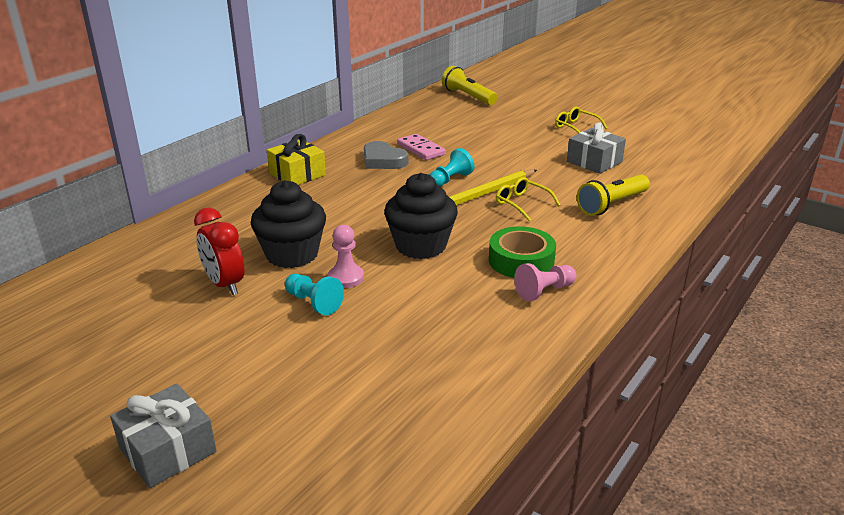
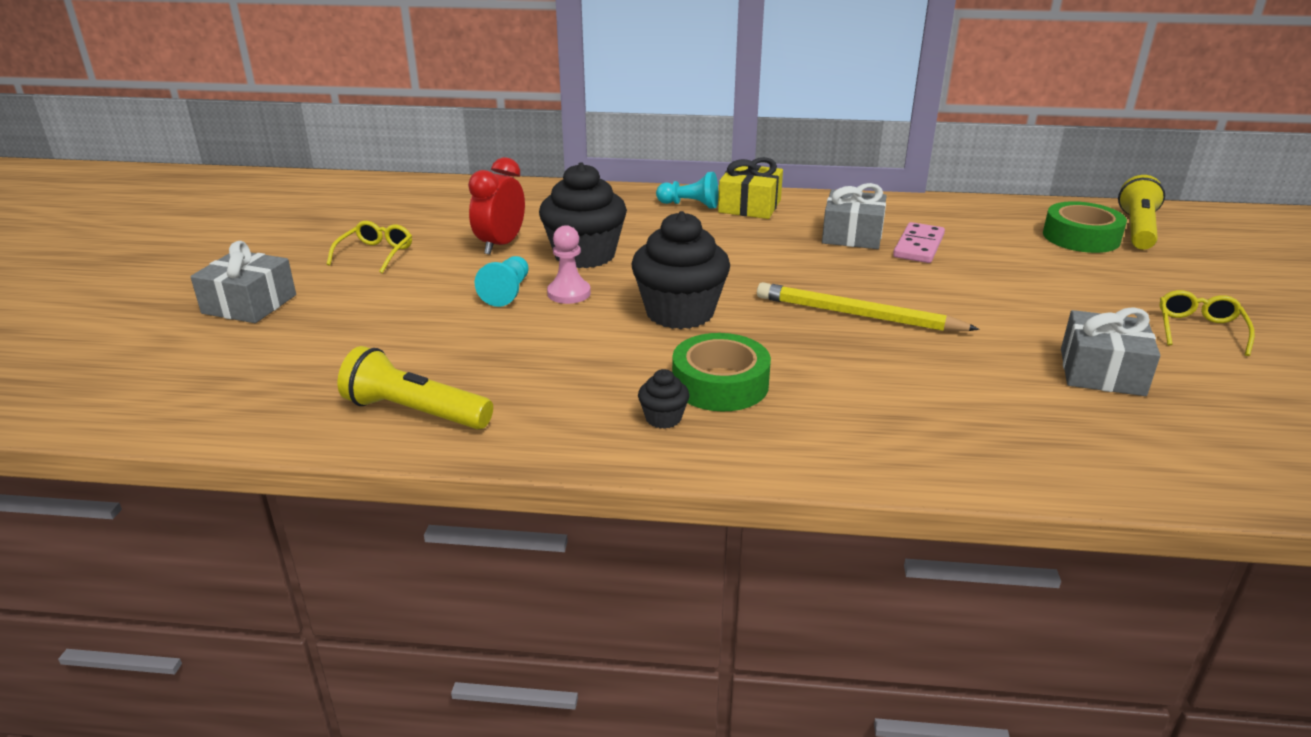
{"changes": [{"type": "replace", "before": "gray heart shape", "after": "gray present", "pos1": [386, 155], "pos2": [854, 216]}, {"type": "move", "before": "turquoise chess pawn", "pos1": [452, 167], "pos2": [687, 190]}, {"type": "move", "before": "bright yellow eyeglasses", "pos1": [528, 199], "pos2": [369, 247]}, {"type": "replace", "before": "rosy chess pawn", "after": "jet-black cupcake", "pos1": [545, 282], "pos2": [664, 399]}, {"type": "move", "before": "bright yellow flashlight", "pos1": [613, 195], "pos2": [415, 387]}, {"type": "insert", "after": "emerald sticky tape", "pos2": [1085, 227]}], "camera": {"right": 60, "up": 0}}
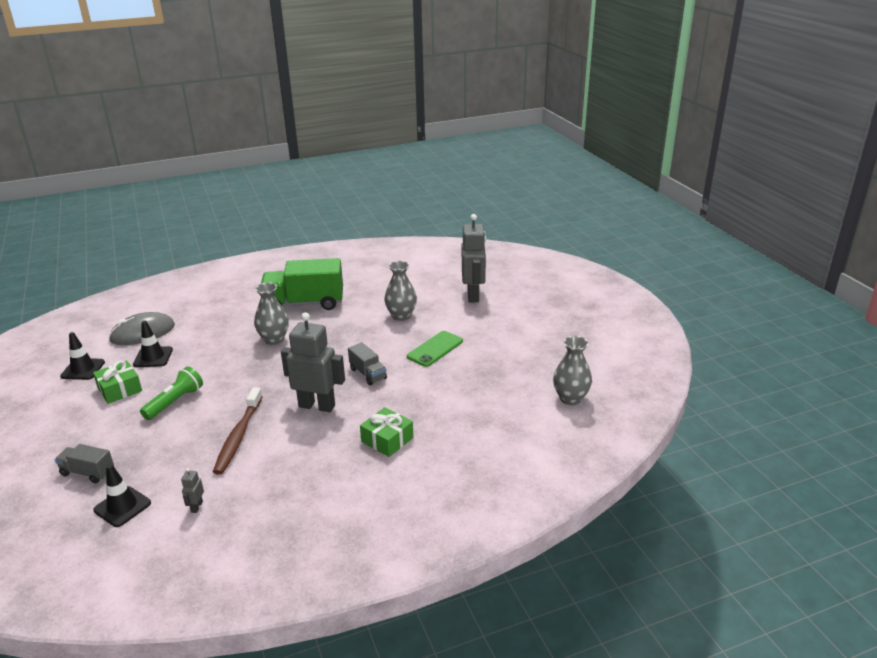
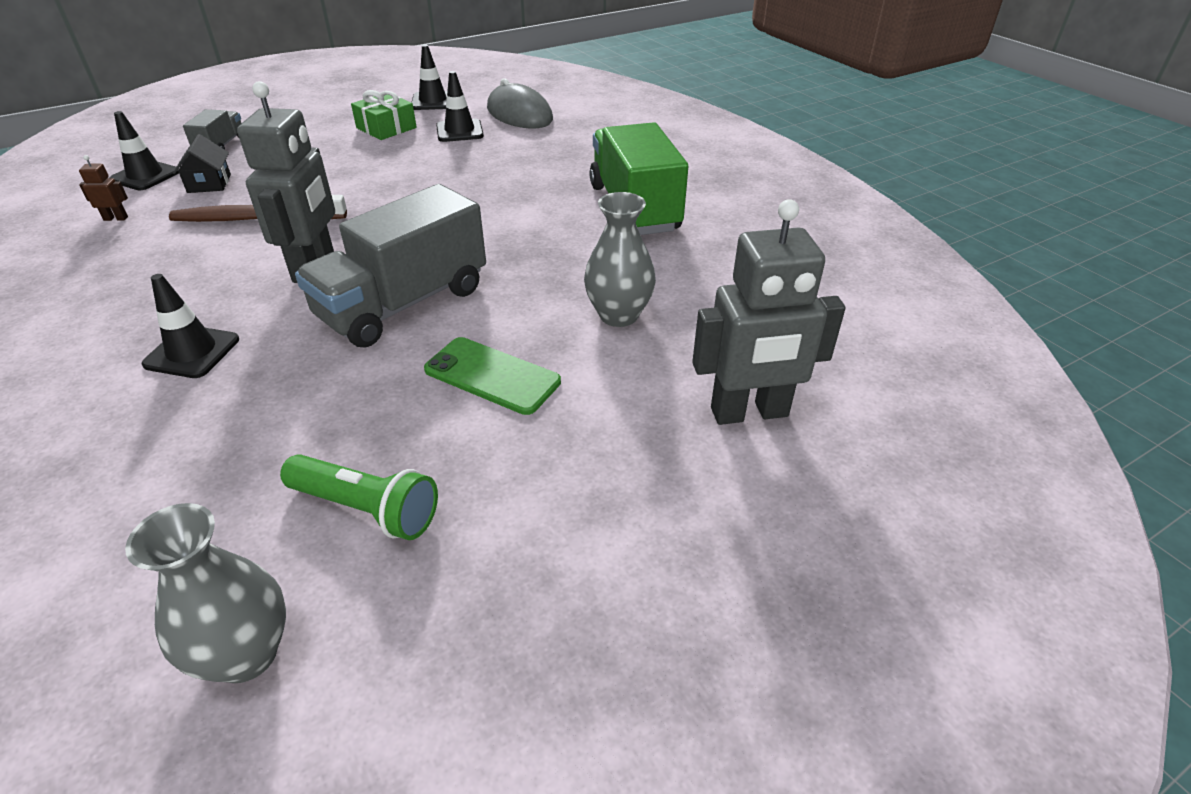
{"changes": [{"type": "move", "before": "emerald flashlight", "pos1": [171, 393], "pos2": [359, 497]}, {"type": "recolor", "before": "gray robot", "after": "russet robot", "pos1": [192, 490], "pos2": [103, 188]}, {"type": "delete", "before": "gray vase", "pos1": [271, 314]}, {"type": "resize", "before": "gray truck", "pos1": [367, 363], "pos2": [390, 266], "scale": 2.02}, {"type": "replace", "before": "emerald present", "after": "jet-black road cone", "pos1": [387, 432], "pos2": [190, 326]}, {"type": "insert", "after": "jet-black toy house", "pos2": [202, 163]}], "camera": {"right": 80, "up": 10}}
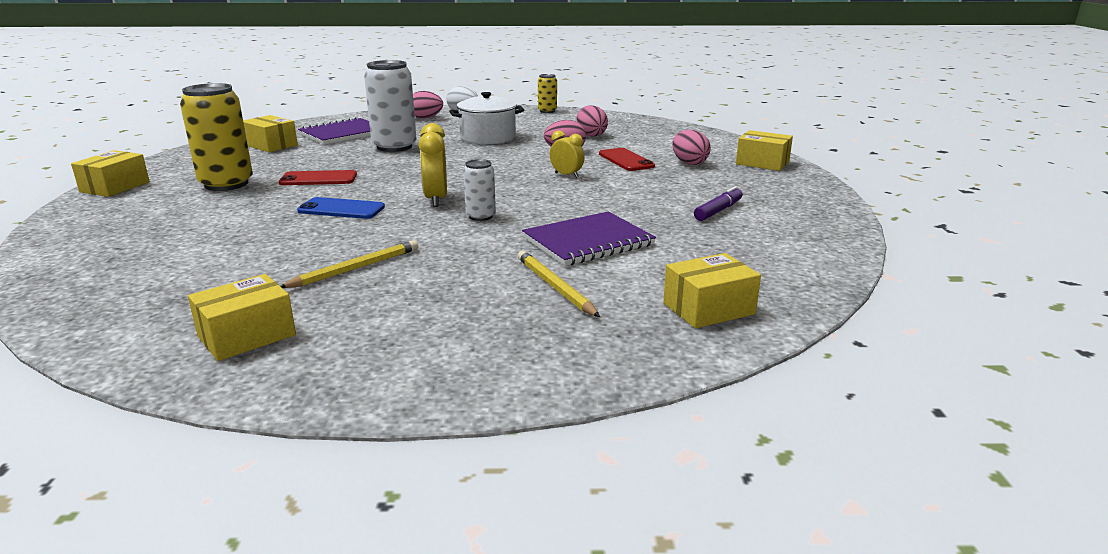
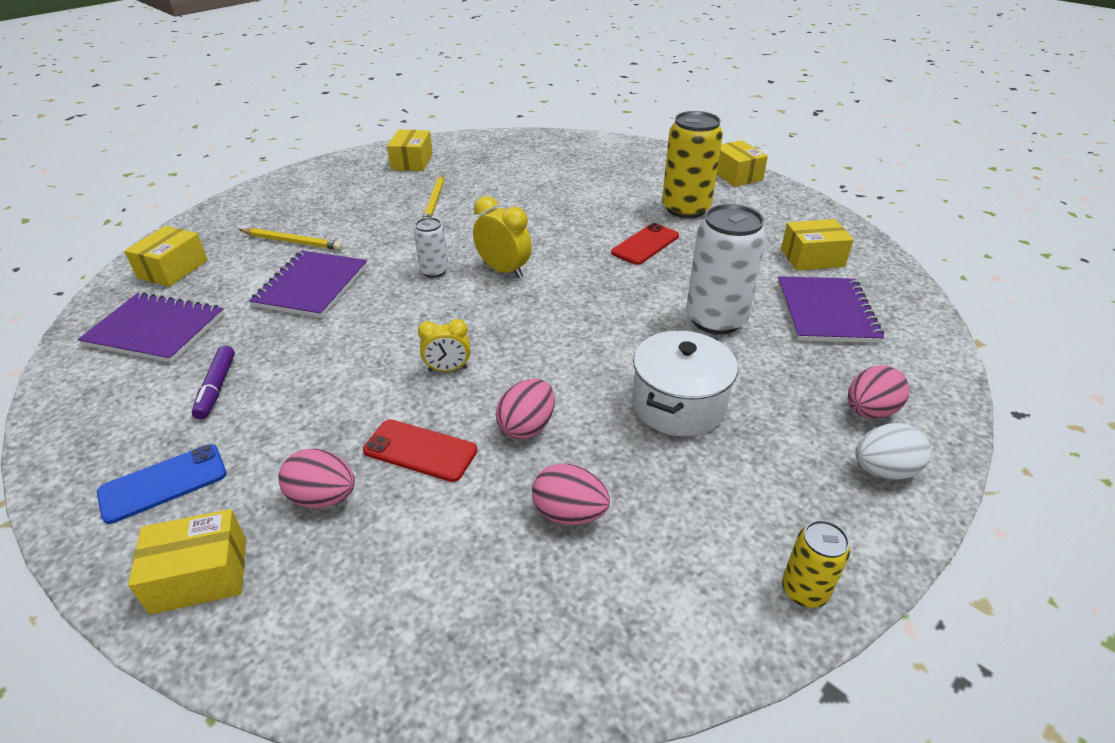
{"changes": [{"type": "move", "before": "blue smartphone", "pos1": [341, 208], "pos2": [162, 484]}, {"type": "insert", "after": "purple notepad", "pos2": [150, 327]}], "camera": {"right": 135, "up": 15}}
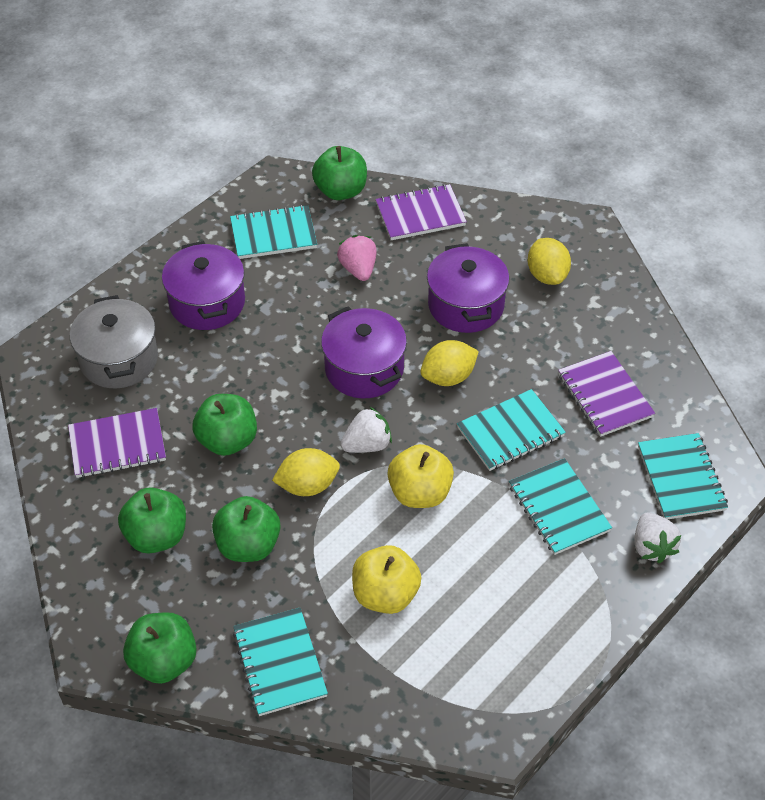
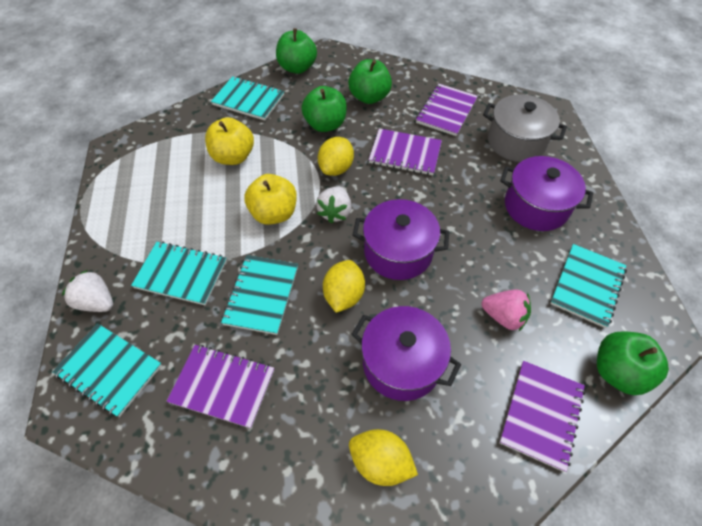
{"changes": [{"type": "replace", "before": "emerald apple", "after": "purple notepad", "pos1": [224, 425], "pos2": [405, 151]}], "camera": {"right": 130, "up": 5}}
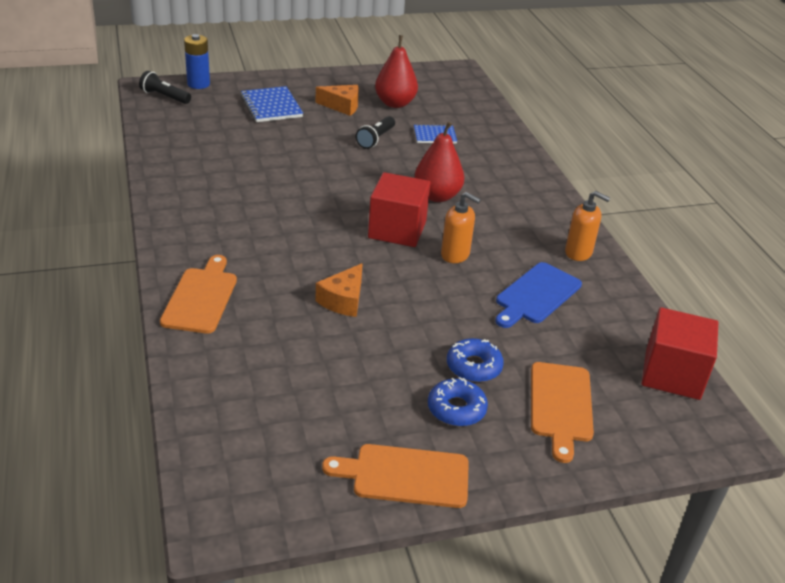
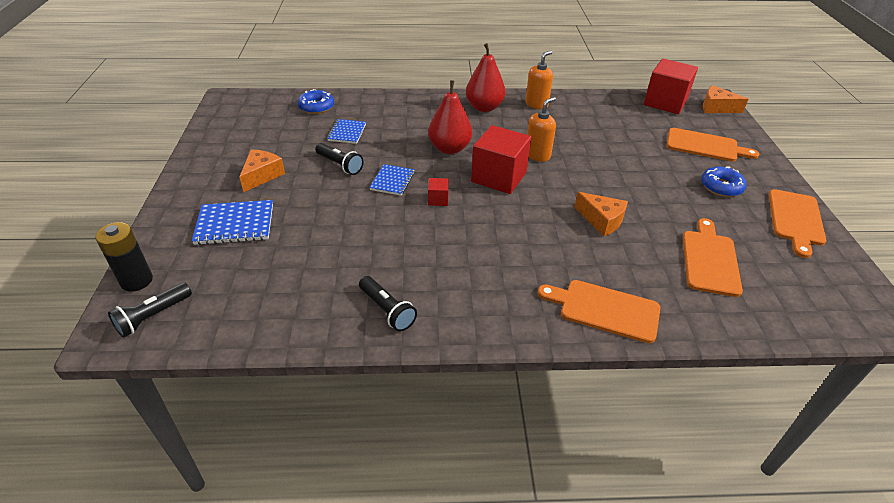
{"changes": [{"type": "recolor", "before": "blue power cell", "after": "jet-black power cell", "pos1": [197, 61], "pos2": [124, 257]}, {"type": "move", "before": "scarlet pear", "pos1": [396, 71], "pos2": [486, 77]}, {"type": "move", "before": "blue glazed donut", "pos1": [475, 360], "pos2": [316, 101]}, {"type": "delete", "before": "blue bread board", "pos1": [538, 295]}, {"type": "insert", "after": "jet-black flashlight", "pos2": [388, 303]}, {"type": "insert", "after": "blue notepad", "pos2": [392, 180]}, {"type": "insert", "after": "scarlet block", "pos2": [438, 192]}, {"type": "insert", "after": "bright orange bread board", "pos2": [713, 257]}, {"type": "insert", "after": "bright orange cheese", "pos2": [725, 99]}], "camera": {"right": -75, "up": 5}}
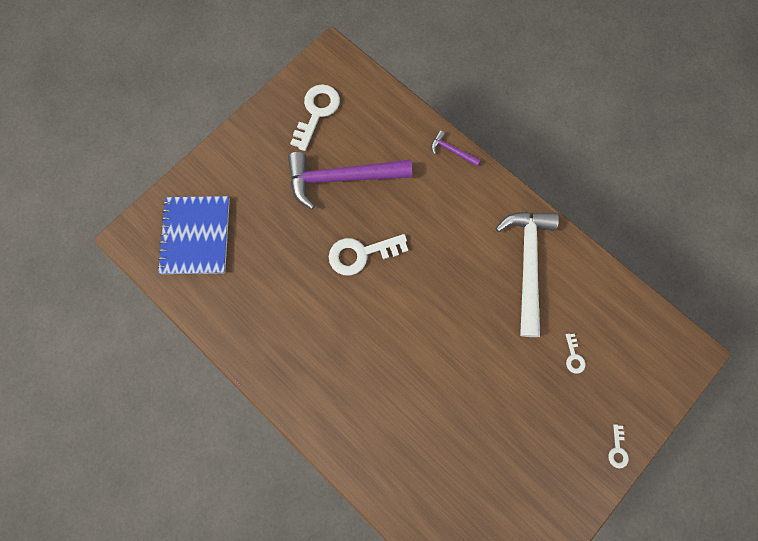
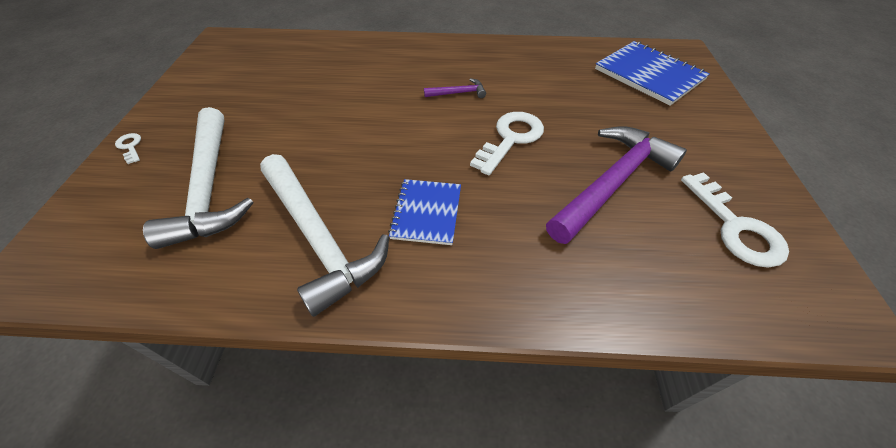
{"changes": [{"type": "move", "before": "purple carpenter's hammer", "pos1": [455, 148], "pos2": [455, 88]}, {"type": "replace", "before": "white key", "after": "white carpenter's hammer", "pos1": [575, 353], "pos2": [198, 178]}, {"type": "insert", "after": "blue notepad", "pos2": [424, 212]}], "camera": {"right": 140, "up": -25}}
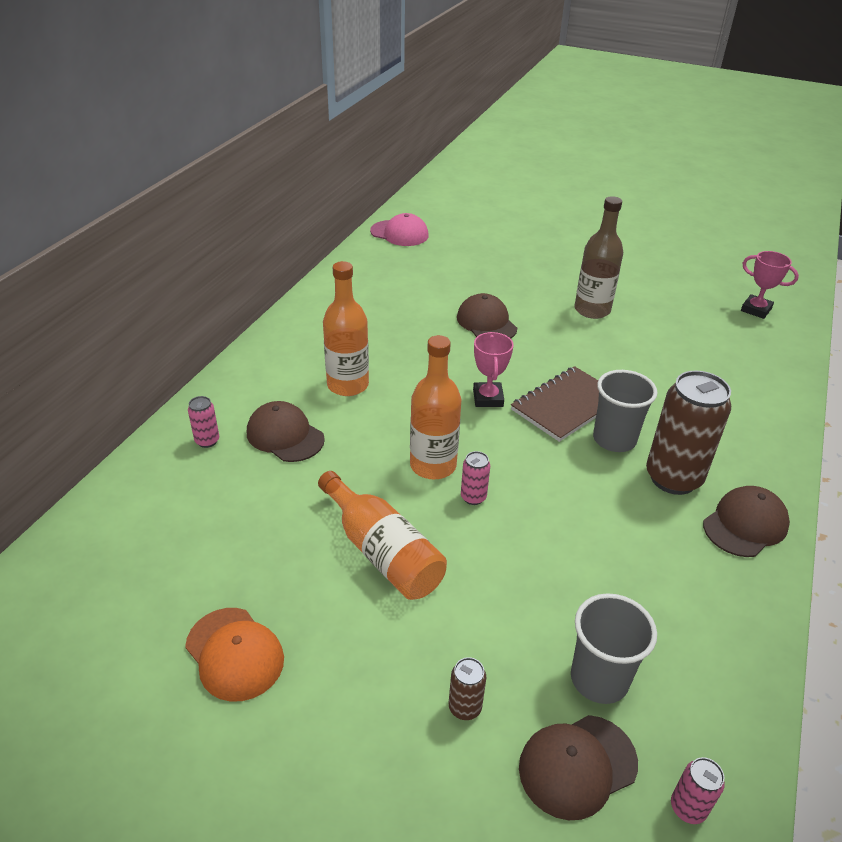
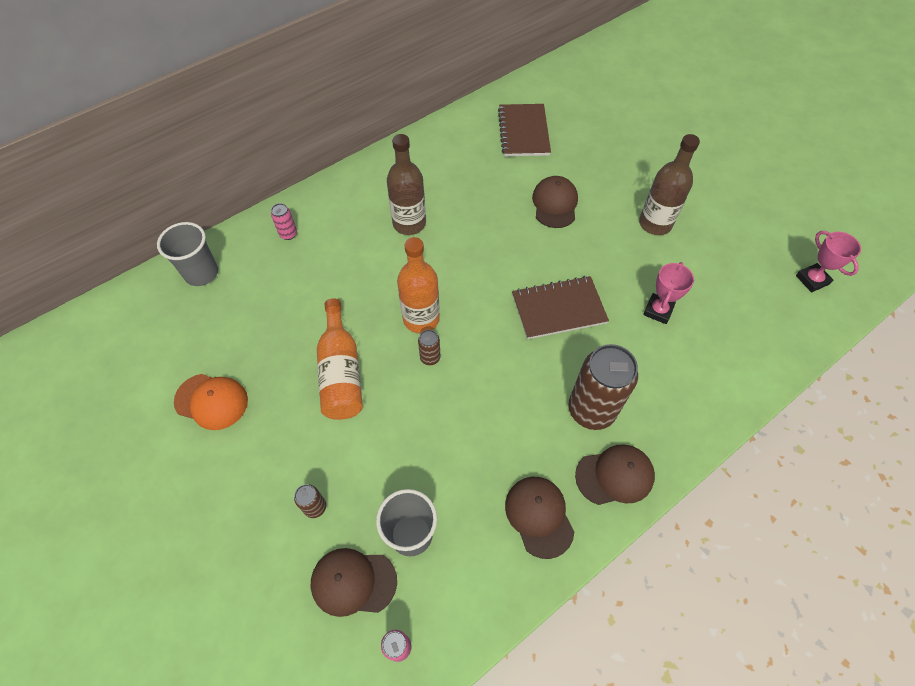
{"changes": [{"type": "rotate", "before": "bright orange peaked cap", "pos1": [234, 655], "pos2": [211, 402], "turn": -60}, {"type": "move", "before": "russet peaked cap", "pos1": [286, 431], "pos2": [539, 518]}, {"type": "recolor", "before": "bright orange flask", "after": "russet flask", "pos1": [346, 328], "pos2": [406, 184]}, {"type": "delete", "before": "rosy peaked cap", "pos1": [399, 229]}, {"type": "recolor", "before": "rosy tin", "after": "russet tin", "pos1": [475, 478], "pos2": [429, 347]}, {"type": "move", "before": "rosy trophy", "pos1": [493, 369], "pos2": [668, 293]}, {"type": "move", "before": "gray cup", "pos1": [625, 411], "pos2": [187, 254]}, {"type": "insert", "after": "russet notepad", "pos2": [524, 130]}], "camera": {"right": 30, "up": 20}}
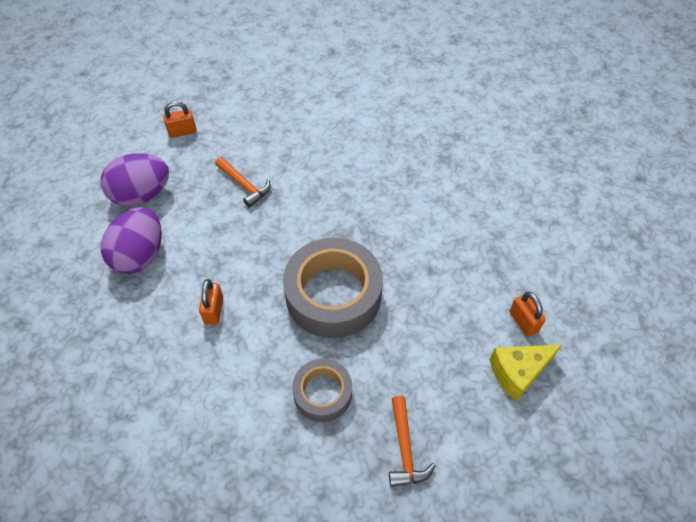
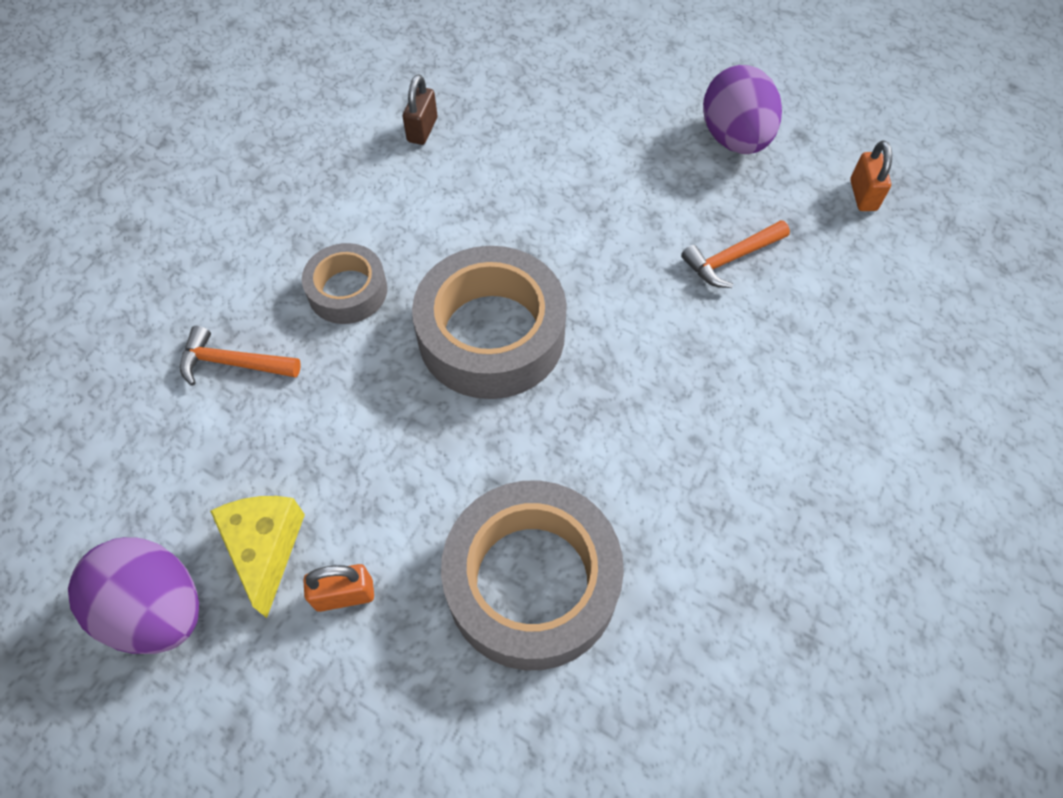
{"changes": [{"type": "move", "before": "purple egg shape", "pos1": [131, 240], "pos2": [133, 595]}, {"type": "delete", "before": "bright orange lock", "pos1": [211, 301]}, {"type": "insert", "after": "russet lock", "pos2": [420, 110]}, {"type": "insert", "after": "gray sticky tape", "pos2": [532, 575]}], "camera": {"right": 105, "up": 5}}
